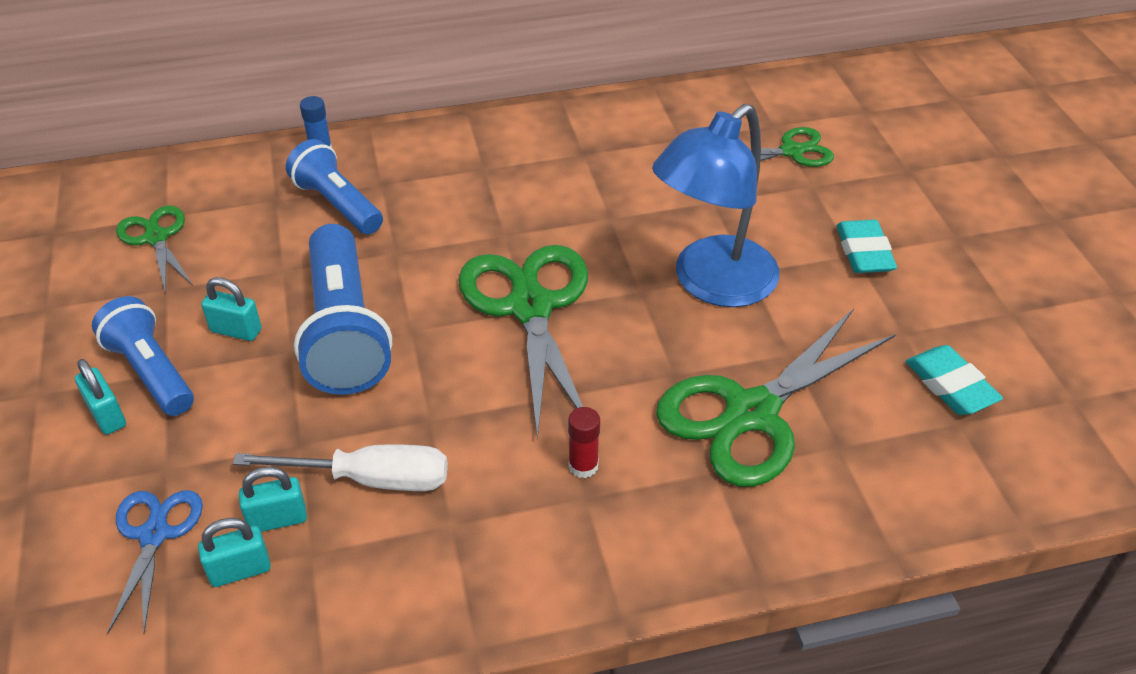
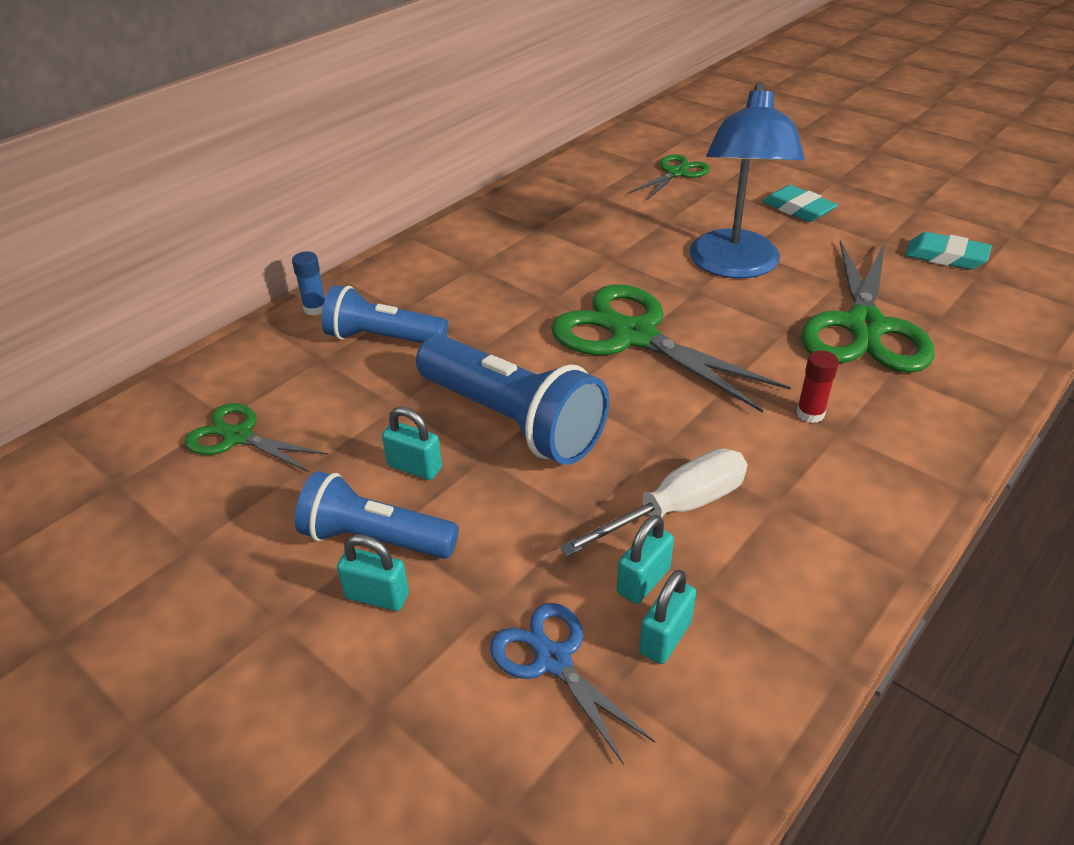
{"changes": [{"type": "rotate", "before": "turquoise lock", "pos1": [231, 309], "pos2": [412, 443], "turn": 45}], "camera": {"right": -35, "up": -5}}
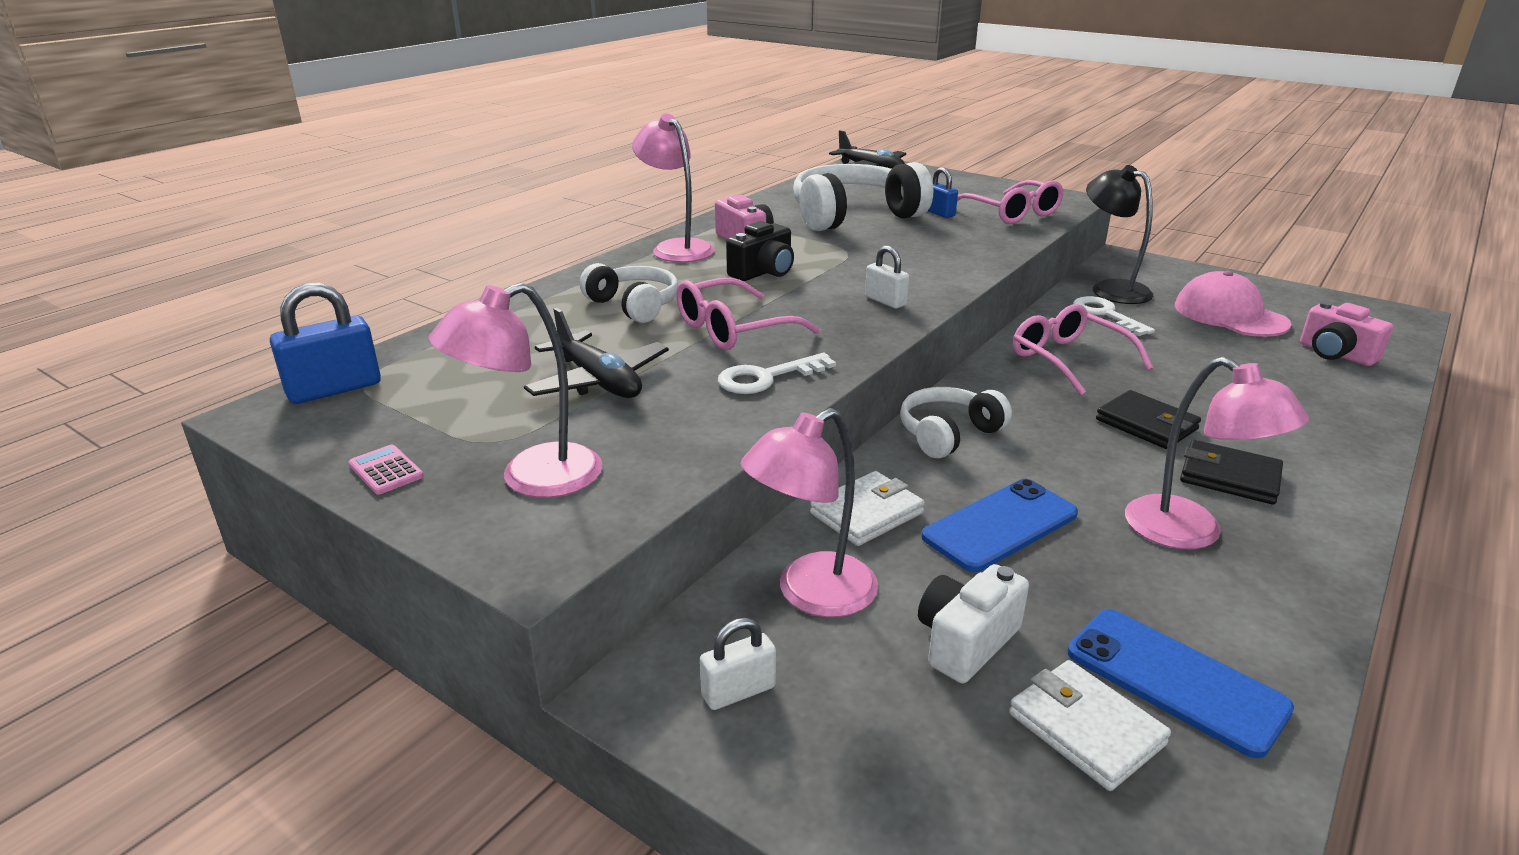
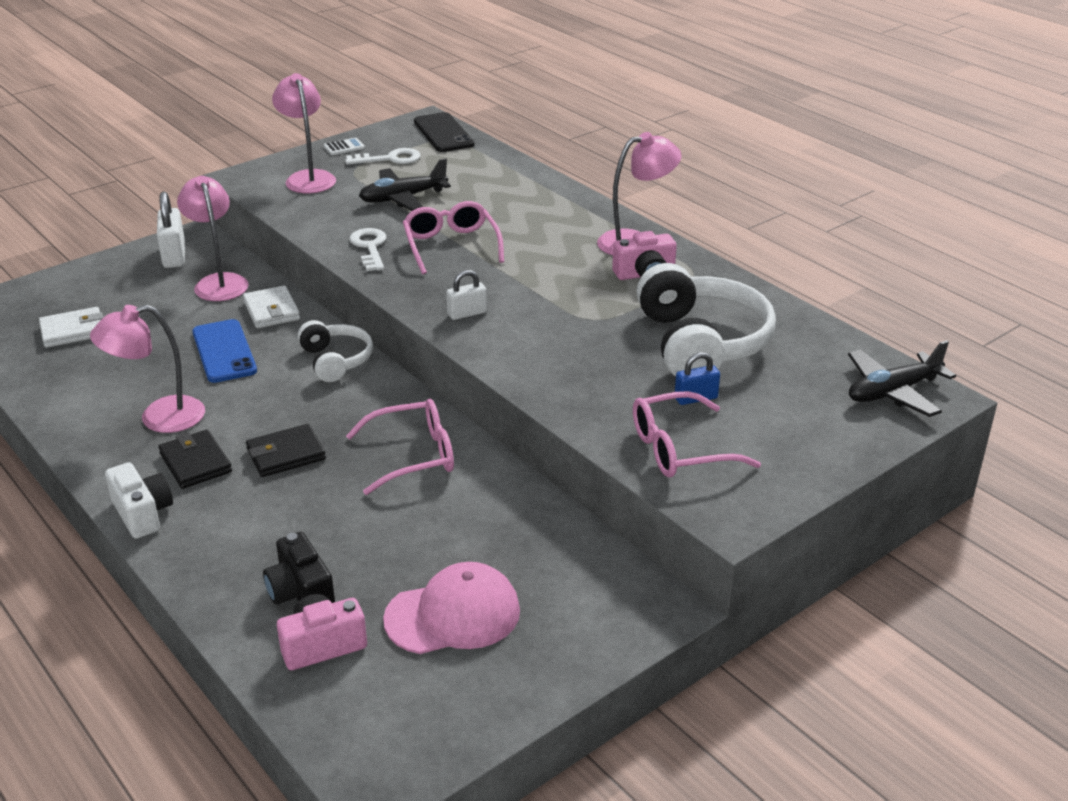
{"changes": [{"type": "replace", "before": "blue lock", "after": "jet-black smartphone", "pos1": [325, 343], "pos2": [444, 132]}, {"type": "recolor", "before": "rosy adding machine", "after": "white adding machine", "pos1": [386, 470], "pos2": [344, 146]}, {"type": "delete", "before": "white headset", "pos1": [629, 293]}, {"type": "resize", "before": "white lock", "pos1": [738, 664], "pos2": [171, 229], "scale": 1.62}, {"type": "move", "before": "jet-black compact camera", "pos1": [760, 251], "pos2": [299, 568]}, {"type": "move", "before": "white compact camera", "pos1": [973, 623], "pos2": [139, 500]}, {"type": "delete", "before": "blue smartphone", "pos1": [1180, 683]}, {"type": "move", "before": "white key", "pos1": [1114, 316], "pos2": [382, 156]}, {"type": "delete", "before": "jet-black desk lamp", "pos1": [1119, 234]}, {"type": "rotate", "before": "jet-black wallet", "pos1": [1231, 472], "pos2": [195, 459], "turn": -75}], "camera": {"right": 105, "up": 5}}
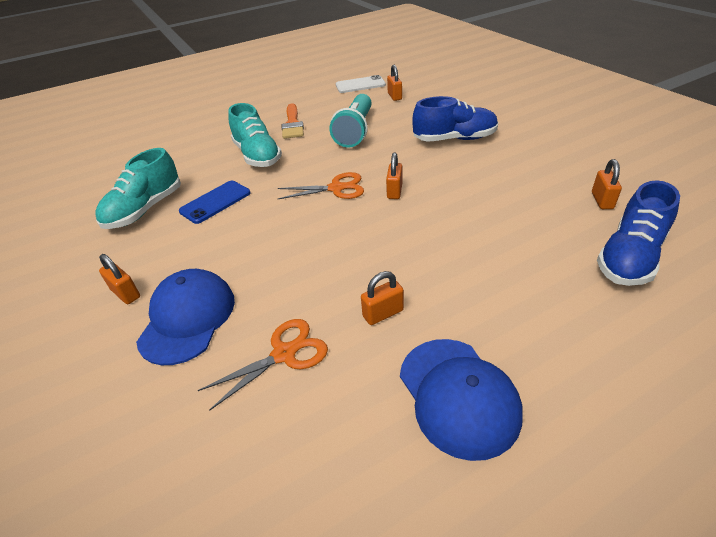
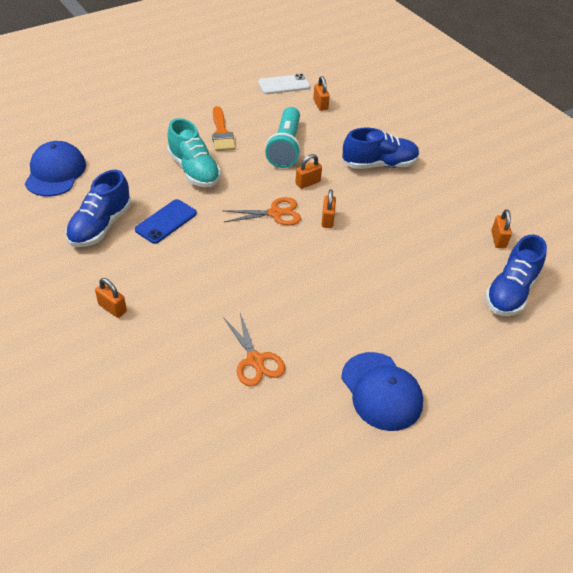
{"changes": [{"type": "recolor", "before": "turquoise sneaker", "after": "blue sneaker", "pos1": [138, 188], "pos2": [98, 208]}, {"type": "move", "before": "blue peaked cap", "pos1": [185, 317], "pos2": [55, 168]}, {"type": "rotate", "before": "bright orange pair of scissors", "pos1": [263, 365], "pos2": [254, 349], "turn": 105}, {"type": "move", "before": "bright orange lock", "pos1": [382, 298], "pos2": [308, 171]}], "camera": {"right": -10, "up": 5}}
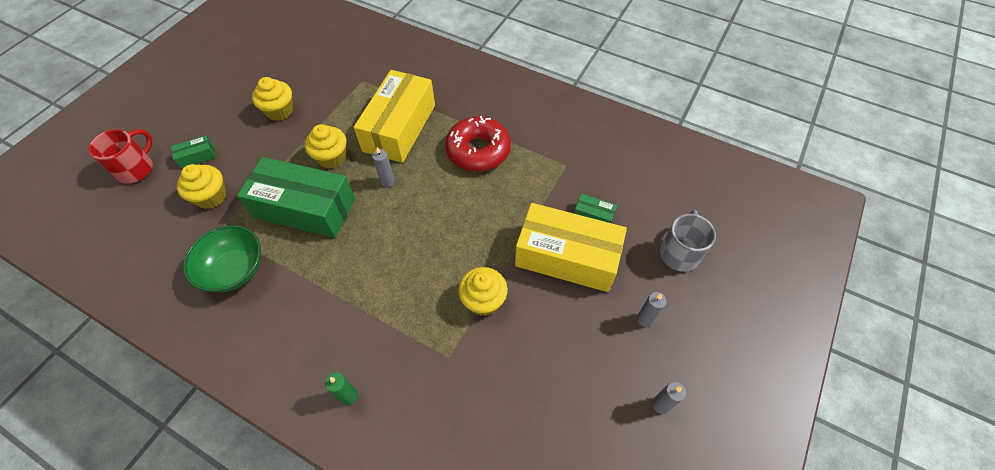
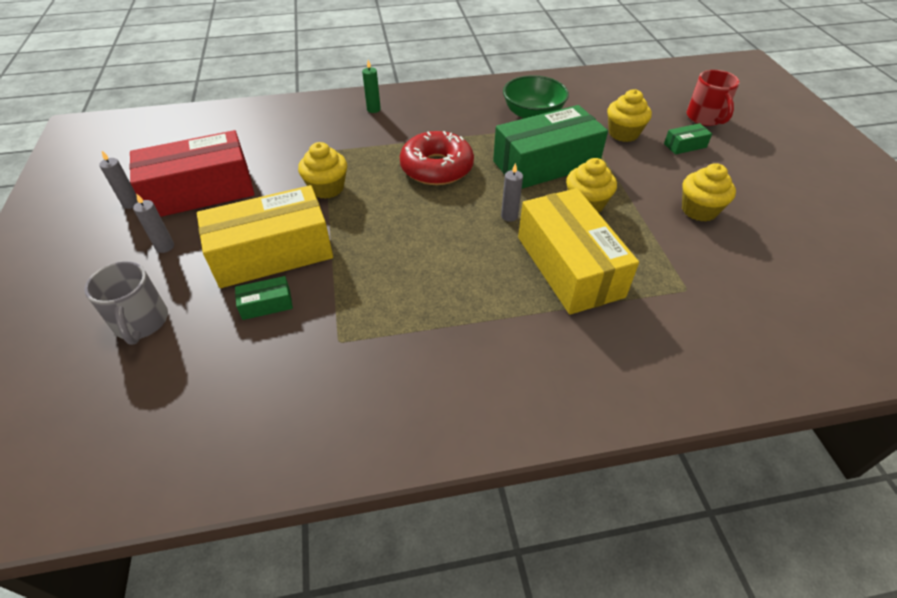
{"changes": [{"type": "rotate", "before": "emerald parcel", "pos1": [193, 152], "pos2": [688, 139], "turn": 45}, {"type": "move", "before": "scarlet glazed donut", "pos1": [478, 144], "pos2": [437, 158]}, {"type": "insert", "after": "scarlet parcel", "pos2": [191, 173]}], "camera": {"right": 140, "up": -10}}
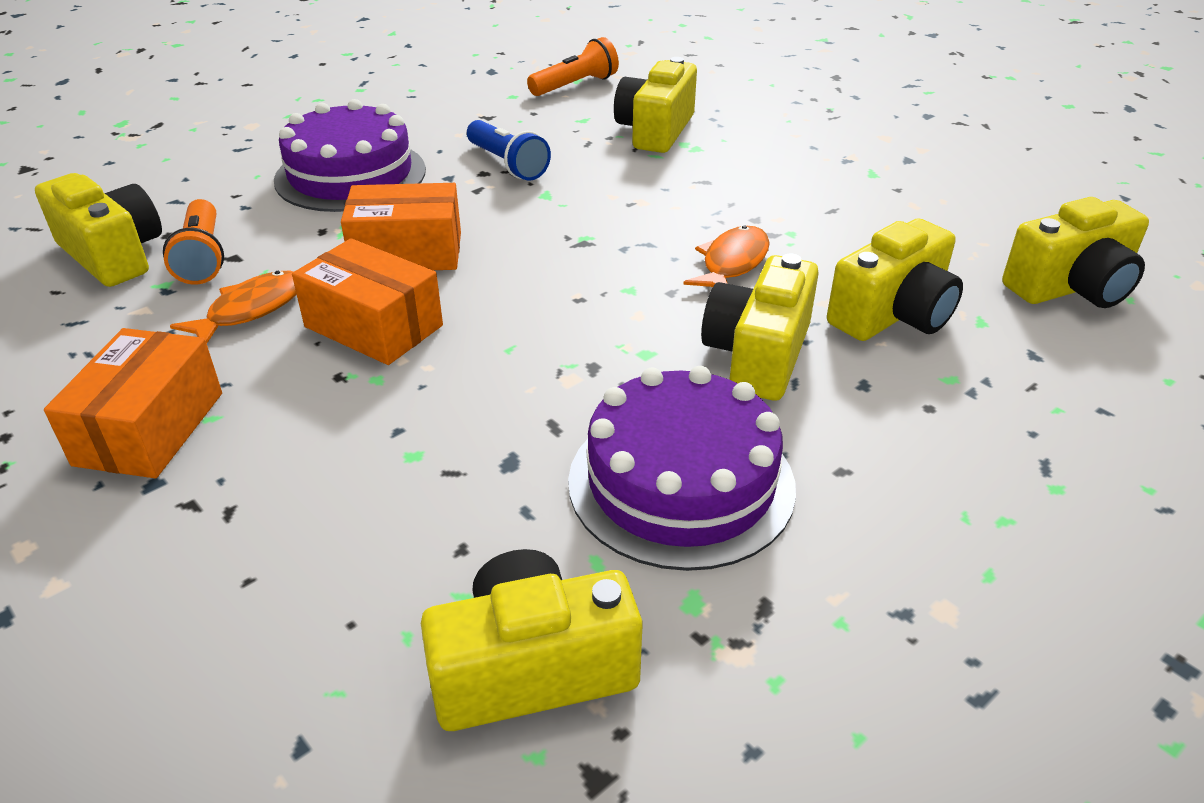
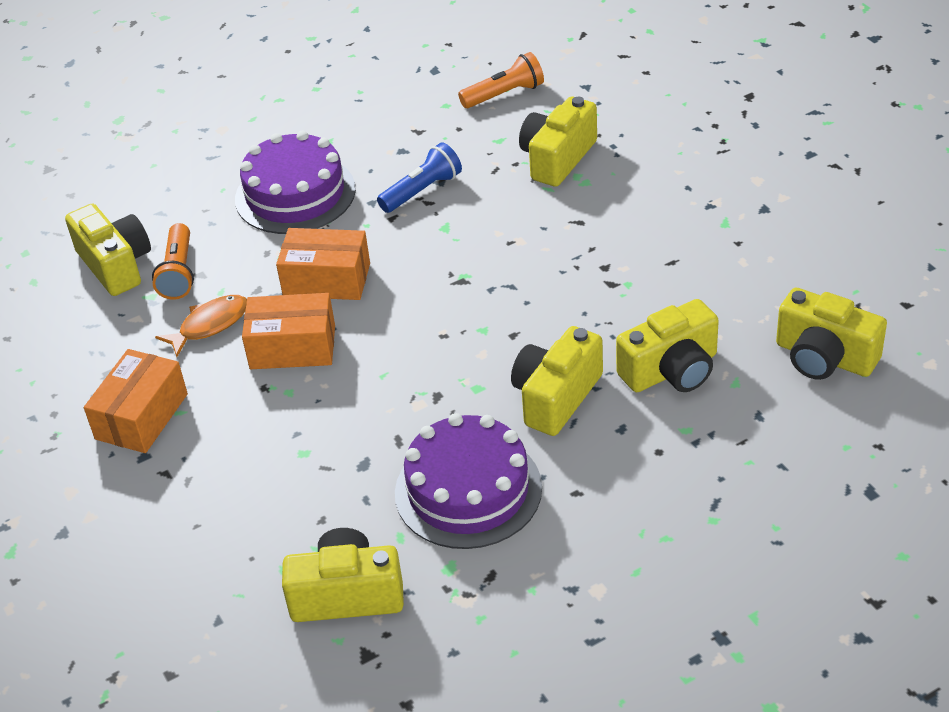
{"changes": [{"type": "rotate", "before": "bright orange parcel", "pos1": [367, 301], "pos2": [288, 331], "turn": -45}, {"type": "rotate", "before": "blue flashlight", "pos1": [509, 150], "pos2": [419, 177], "turn": -105}, {"type": "delete", "before": "bright orange fish", "pos1": [726, 257]}, {"type": "rotate", "before": "bright yellow compact camera", "pos1": [1075, 252], "pos2": [831, 334], "turn": 45}], "camera": {"right": 15, "up": 5}}
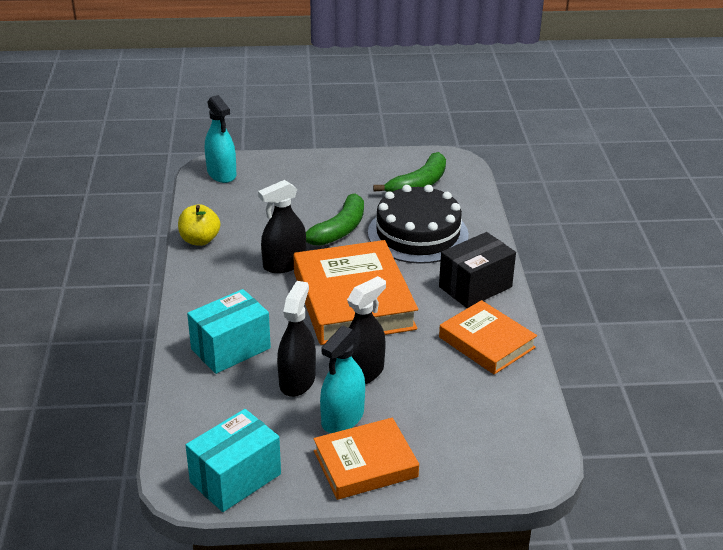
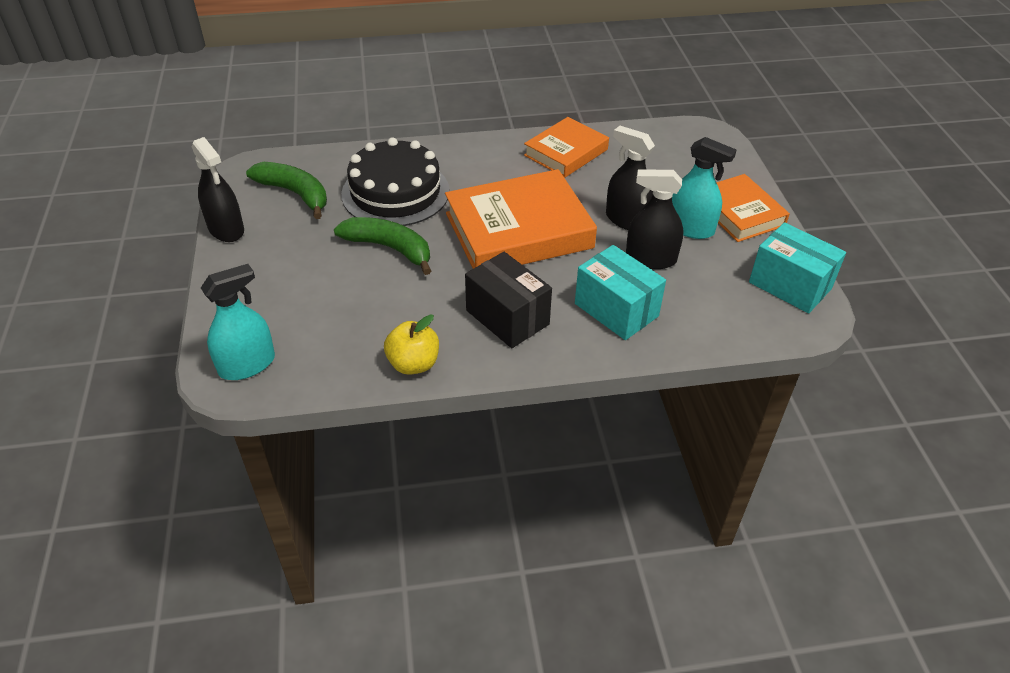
{"changes": [{"type": "move", "before": "jet-black spray bottle", "pos1": [282, 226], "pos2": [218, 189]}, {"type": "move", "before": "jet-black parcel", "pos1": [477, 270], "pos2": [508, 300]}], "camera": {"right": -95, "up": 10}}
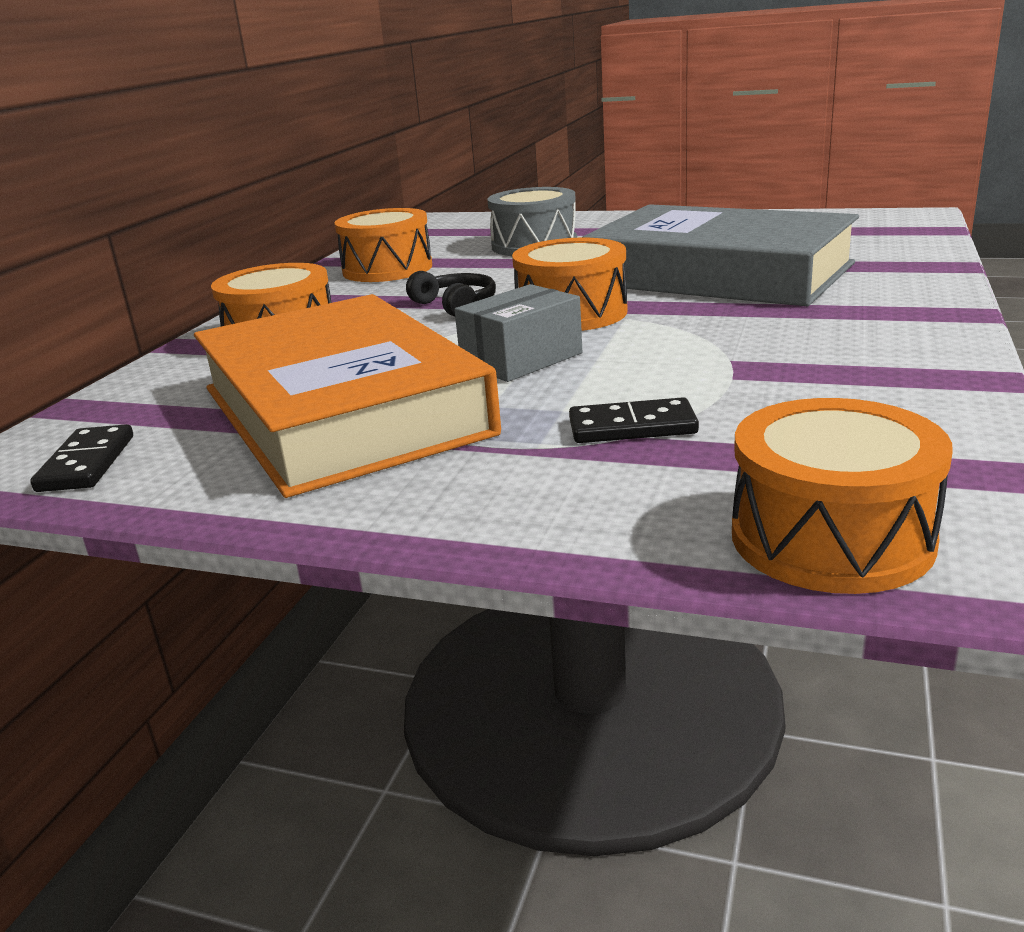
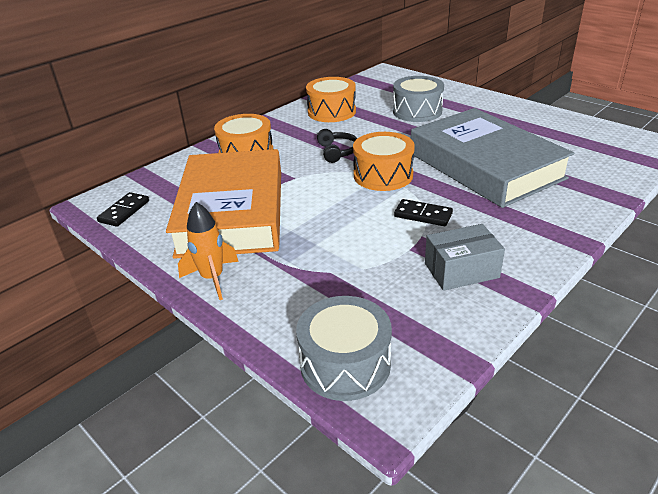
{"changes": [{"type": "move", "before": "gray parcel", "pos1": [518, 333], "pos2": [465, 257]}, {"type": "move", "before": "jet-black domino", "pos1": [634, 420], "pos2": [423, 212]}, {"type": "recolor", "before": "bright orange toy drum", "after": "gray toy drum", "pos1": [842, 496], "pos2": [344, 348]}, {"type": "insert", "after": "bright orange rocket", "pos2": [208, 251]}], "camera": {"right": 25, "up": 10}}
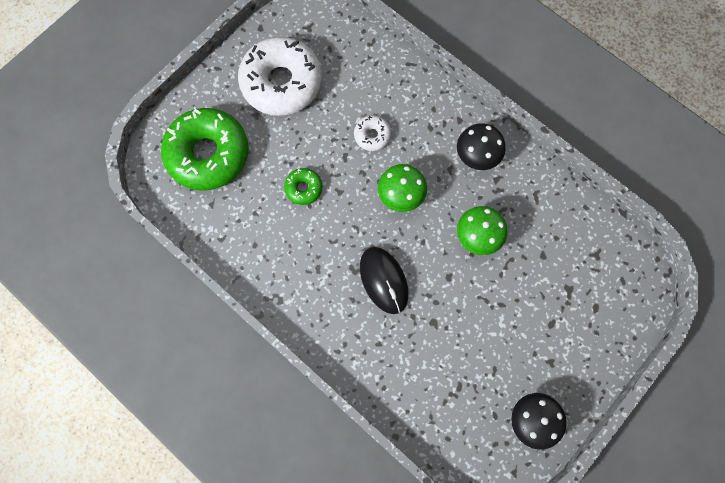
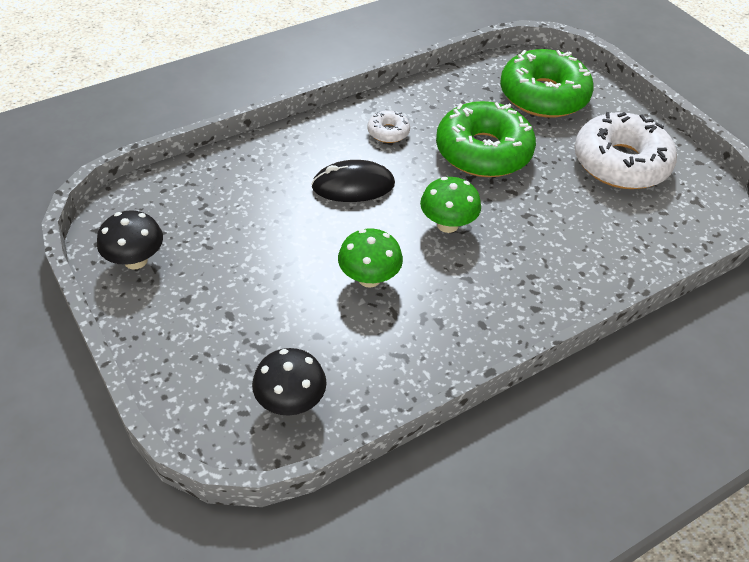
{"changes": [{"type": "resize", "before": "emerald glazed donut", "pos1": [303, 186], "pos2": [486, 139], "scale": 2.26}, {"type": "move", "before": "white glazed donut", "pos1": [372, 133], "pos2": [389, 126]}, {"type": "move", "before": "jet-black mushroom", "pos1": [481, 146], "pos2": [289, 382]}], "camera": {"right": 105, "up": -25}}
